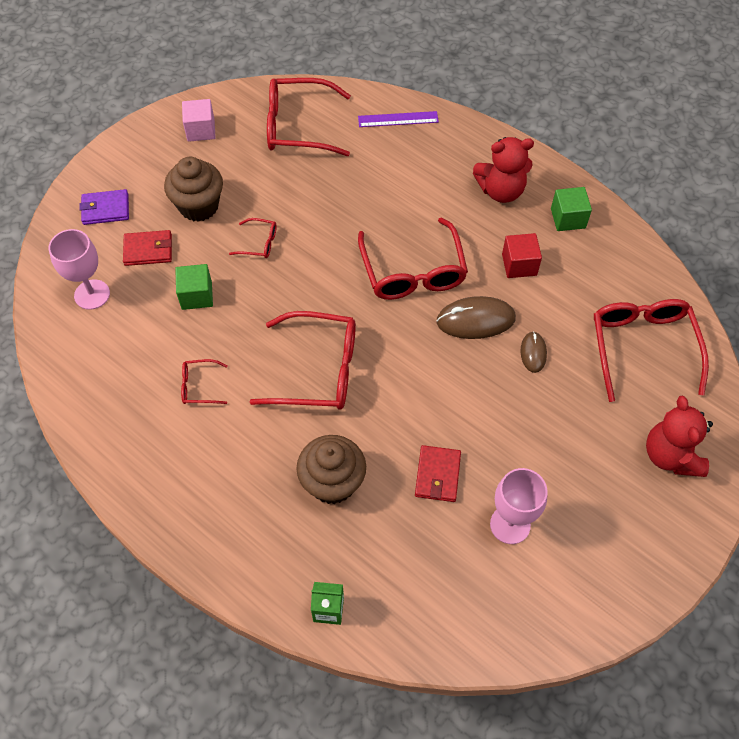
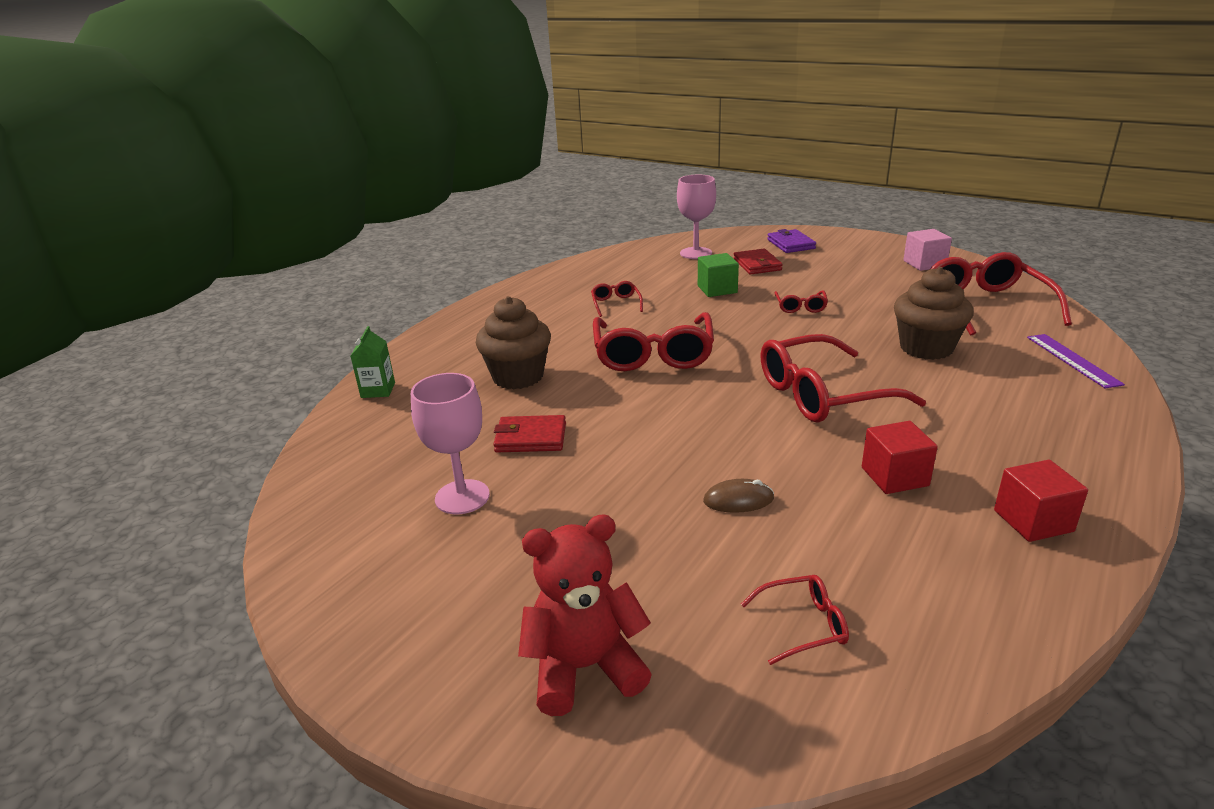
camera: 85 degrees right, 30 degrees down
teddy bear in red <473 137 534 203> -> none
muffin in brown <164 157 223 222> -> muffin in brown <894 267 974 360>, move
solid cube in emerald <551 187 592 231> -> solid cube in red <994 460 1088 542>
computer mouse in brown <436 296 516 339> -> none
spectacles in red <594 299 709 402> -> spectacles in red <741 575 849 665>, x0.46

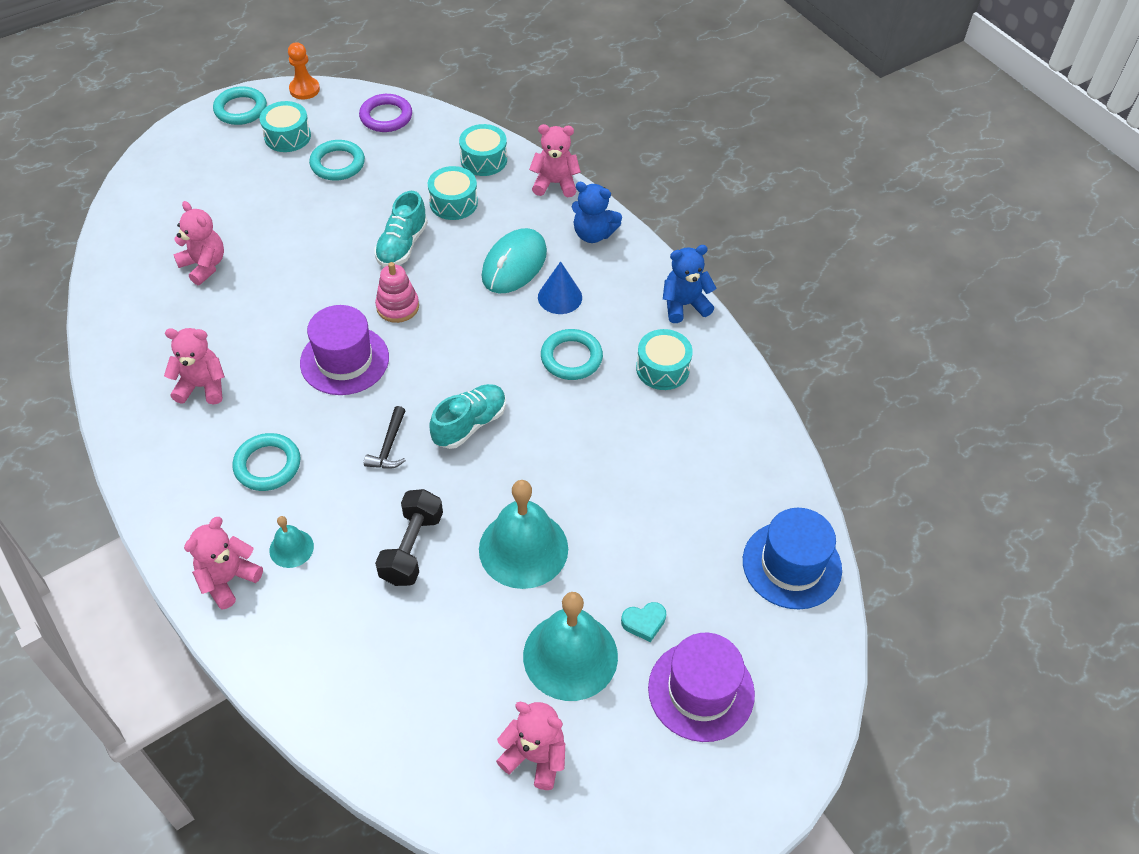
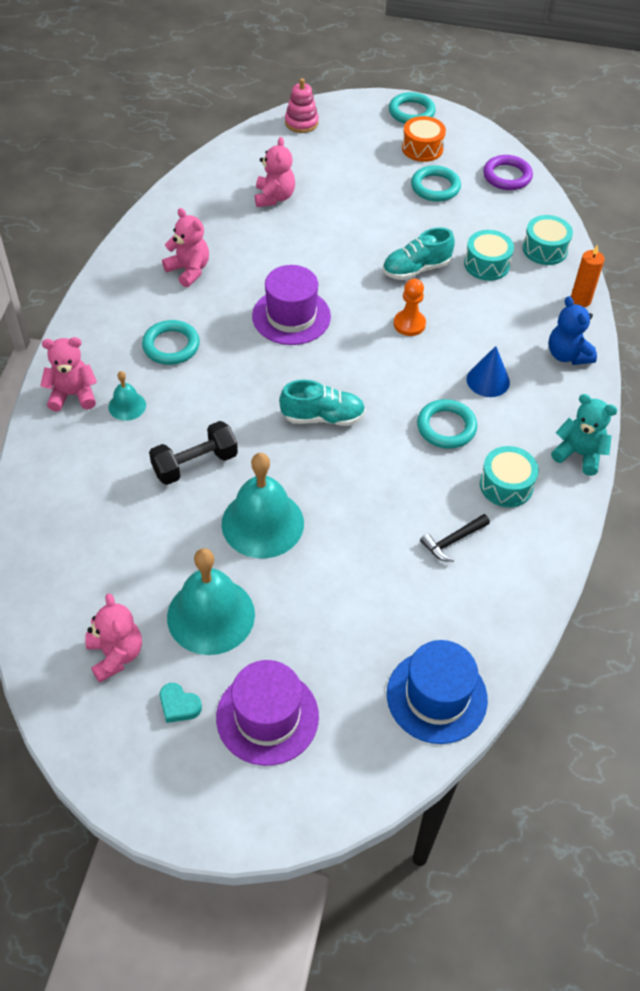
camera: 45 degrees right, 0 degrees up
chess pawn in orange-coloured <288 42 320 100> -> chess pawn in orange-coloured <394 279 426 336>, move
toy drum in turquoise <259 101 311 152> -> toy drum in orange-coloured <402 116 446 162>
teddy bear in rosy <529 124 581 197> -> candle in orange-coloured <571 245 605 307>
computer mouse in turquoise <482 228 547 293> -> none
teddy bear in cobalt <663 245 716 323> -> teddy bear in turquoise <551 394 618 476>
stacking rings in rosy <375 262 419 323> -> stacking rings in rosy <285 78 319 133>, move
claw hammer in black <364 406 406 469> -> claw hammer in black <420 514 490 562>, move
love heart in turquoise <621 602 666 642> -> love heart in turquoise <160 683 202 723>, move

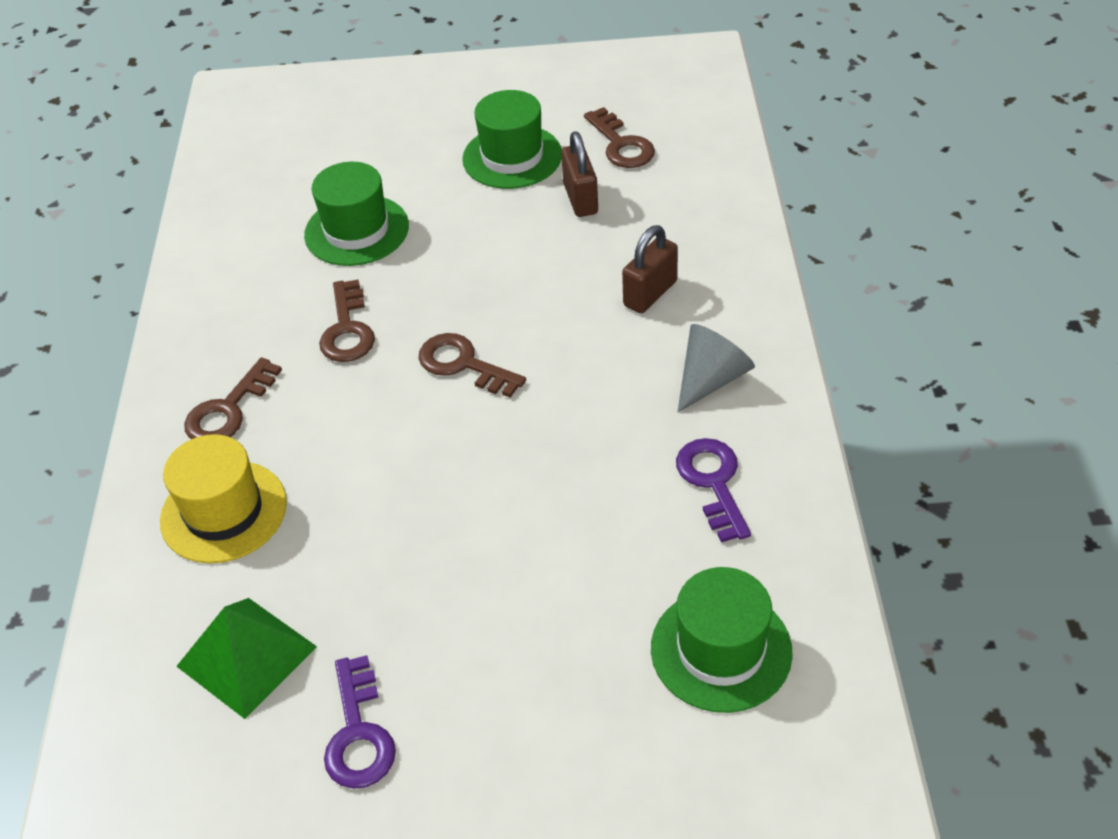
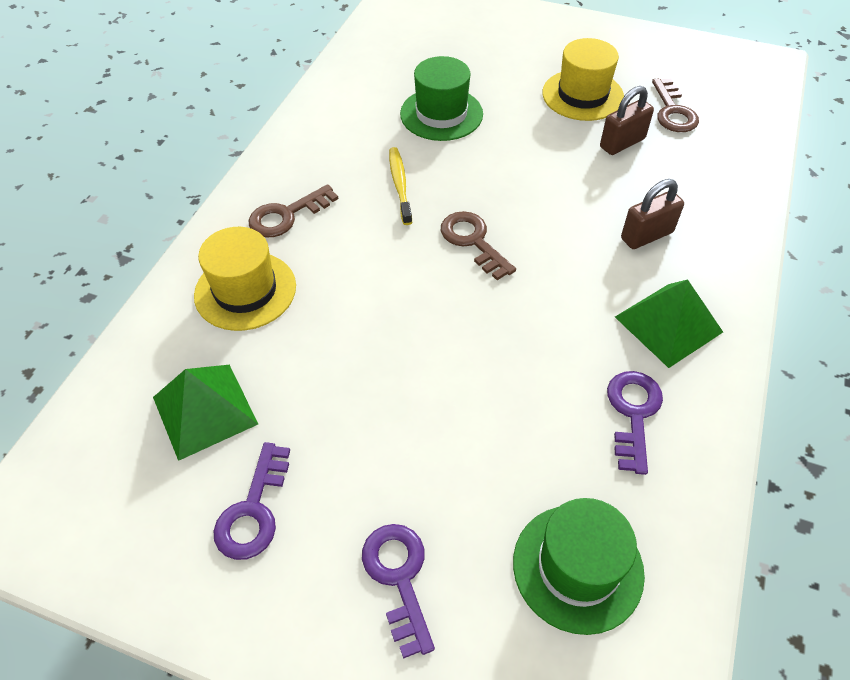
camera: 20 degrees right, 5 degrees up
top hat in emerald <462 90 562 189> -> top hat in yellow <542 38 624 121>
small lock in brown <561 131 598 217> -> small lock in brown <600 86 654 155>, 45 degrees clockwise
latchkey in brown <319 280 375 362> -> dental brush in yellow <389 147 412 225>
cone shape in gray <678 324 755 412> -> pyramid in emerald <615 279 723 368>
none -> latchkey in royal purple <362 524 435 659>

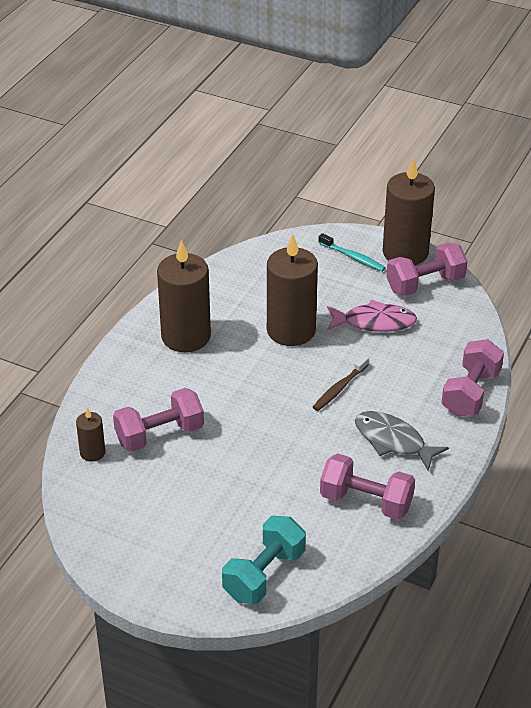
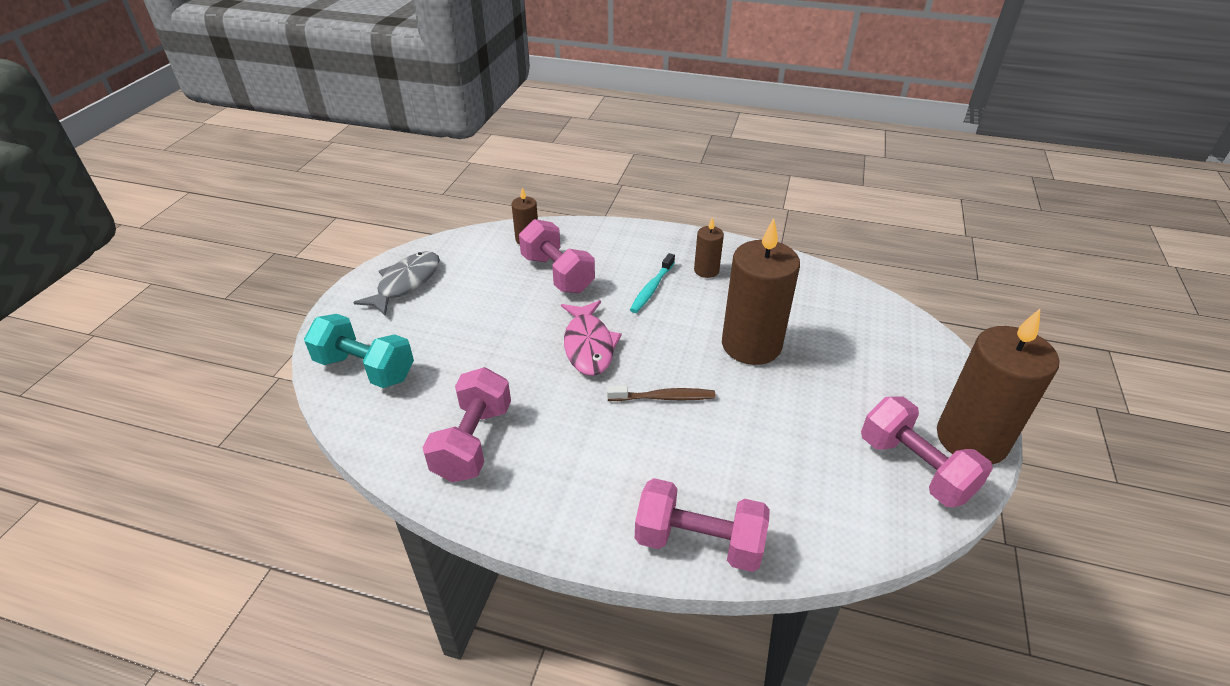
camera: 80 degrees right, 0 degrees up
dental brush in turquoise <318 233 386 272> -> dental brush in turquoise <630 253 675 313>, move
candle in brown <157 240 211 352> -> candle in brown <694 217 724 278>, x0.48
toy fish in rosy <327 300 417 332> -> toy fish in rosy <561 300 622 376>, move
dental brush in brown <313 356 369 411> -> dental brush in brown <607 386 716 401>, 150 degrees clockwise
toy fish in gray <355 411 449 471> -> toy fish in gray <353 251 440 316>, move

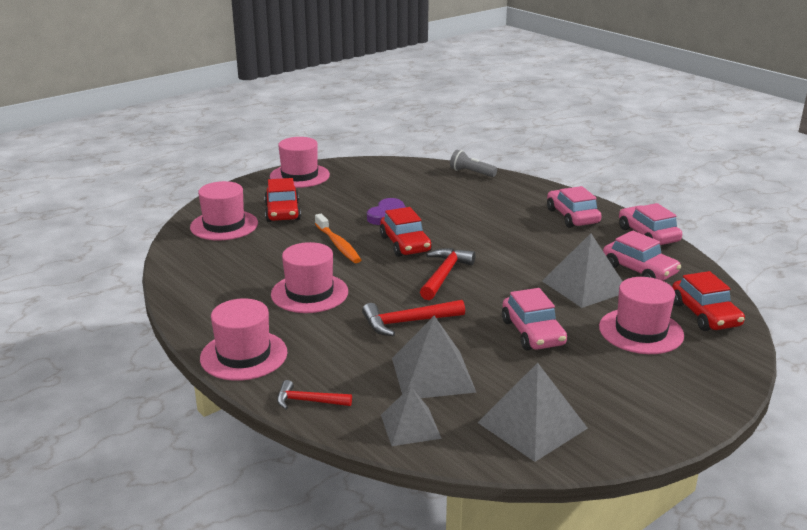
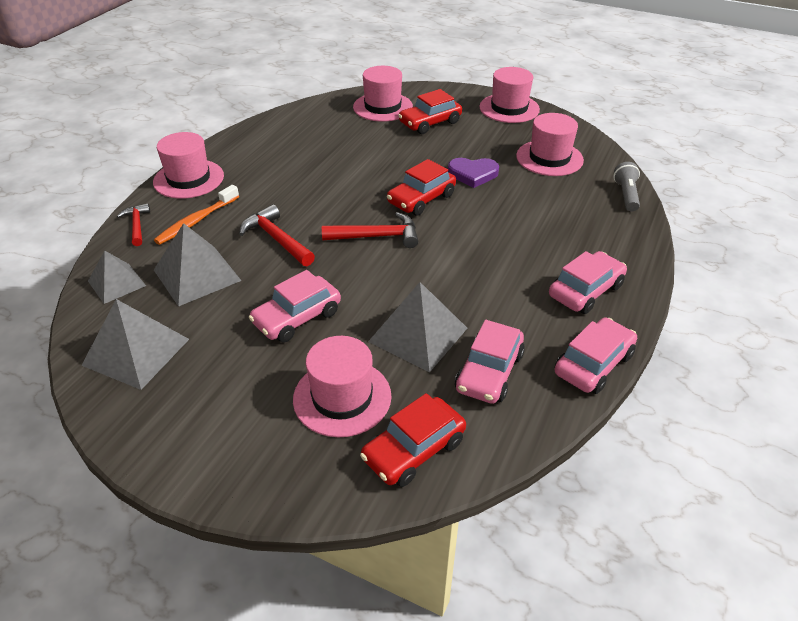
camera: 65 degrees right, 15 degrees up
dental brush in orange-coloured <315 214 361 263> -> dental brush in orange-coloured <154 185 239 245>, move
top hat in rosy <271 242 348 313> -> top hat in rosy <516 113 584 176>, move

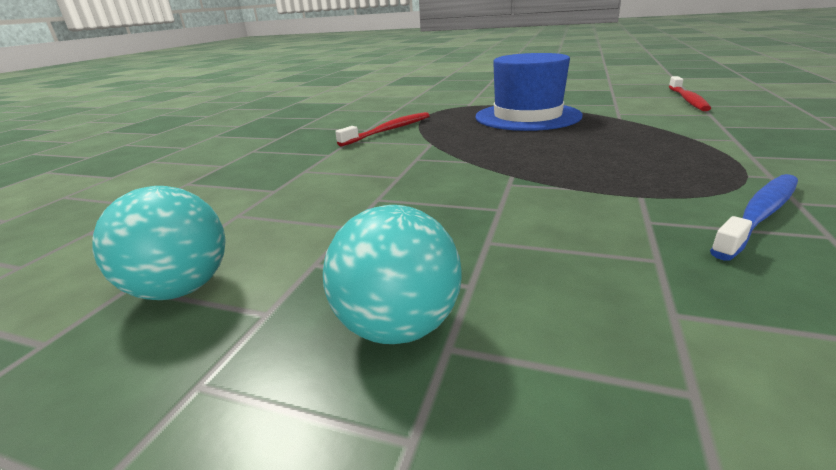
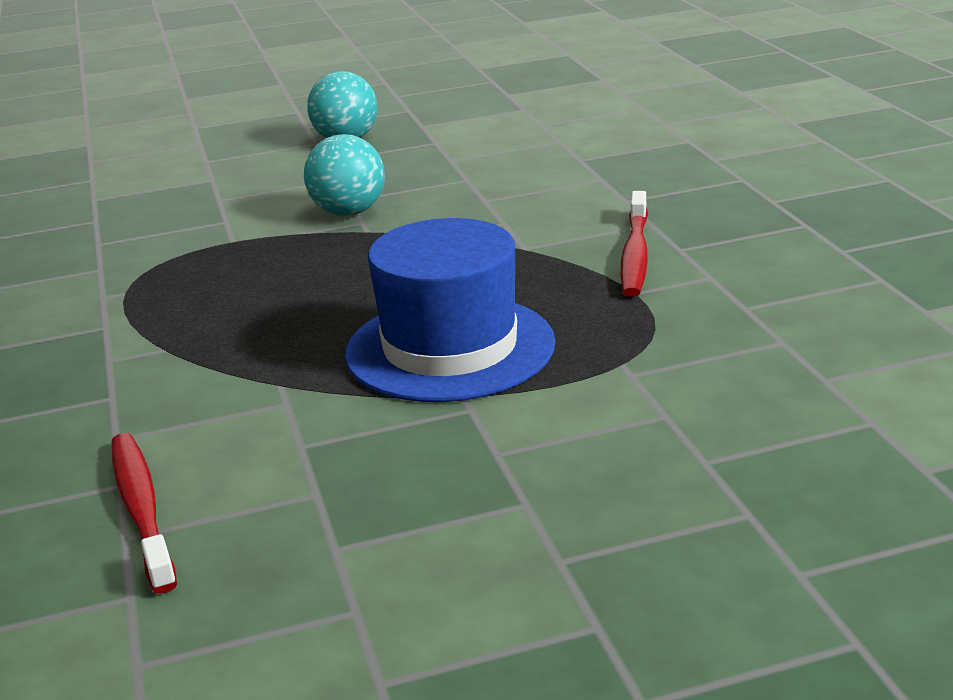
camera: 145 degrees right, 0 degrees up
dental brush in cobalt <710 174 798 260> -> none
play ball in turquoise <92 186 226 300> -> play ball in turquoise <304 134 385 216>, move

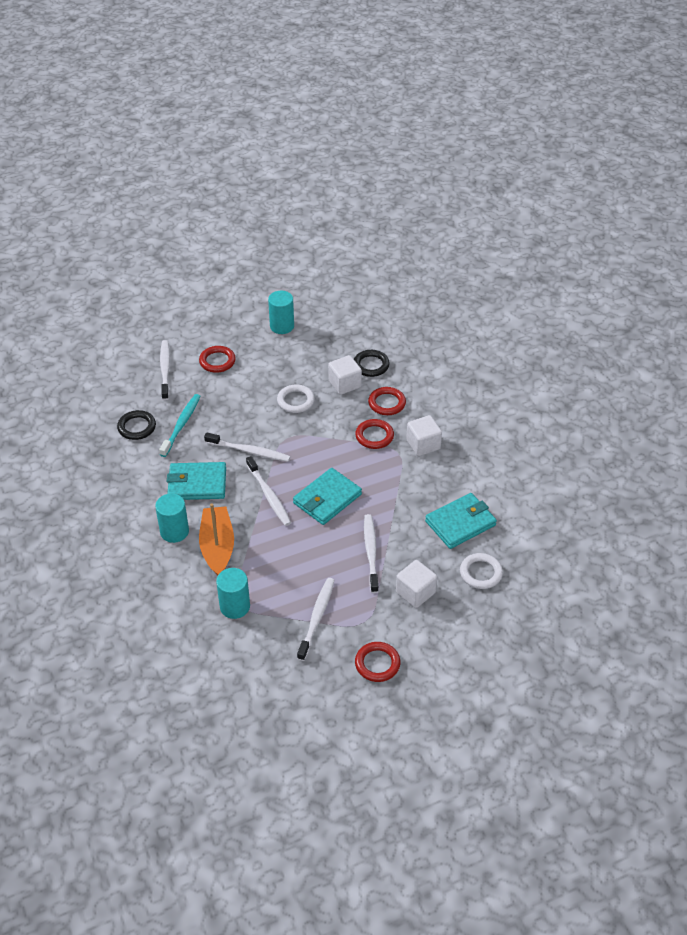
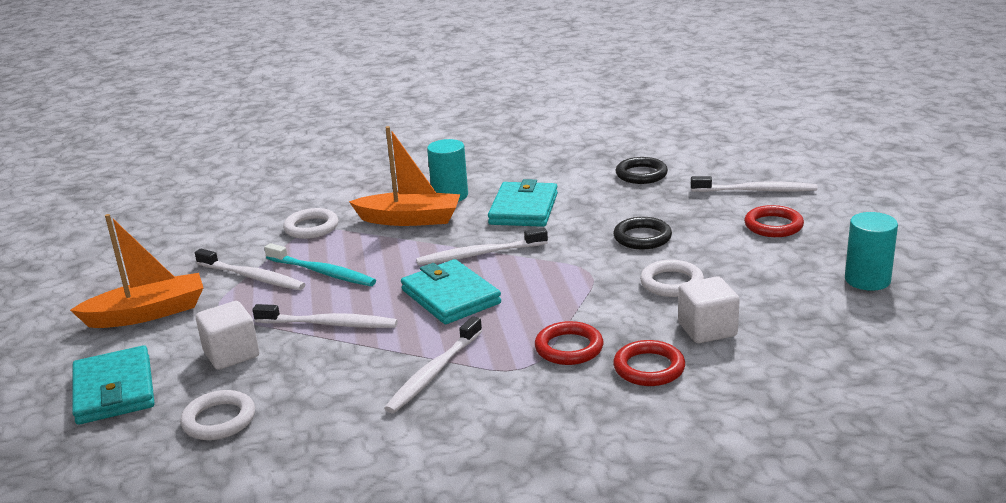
camera: 105 degrees right, 20 degrees down
ring in black <354 350 390 377> -> ring in black <613 217 672 250>, move
dental brush in turquoise <159 394 201 457> -> dental brush in turquoise <264 243 376 286>, move
solid cube in white <406 415 442 456> -> none
dental brush in white <204 432 291 462> -> dental brush in white <384 316 482 413>, move
billfold in turquoise <425 493 497 549> -> billfold in turquoise <72 345 154 425>, move
solid cylinder in turquoise <216 568 250 619> -> ring in white <283 208 338 239>
ring in red <355 642 400 682> -> boat in orange-coloured <70 214 203 328>

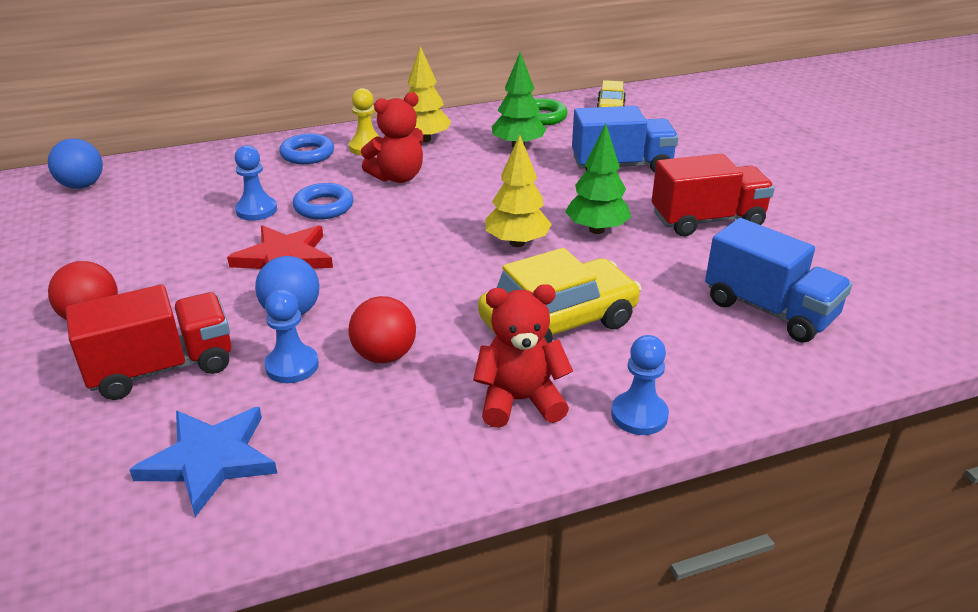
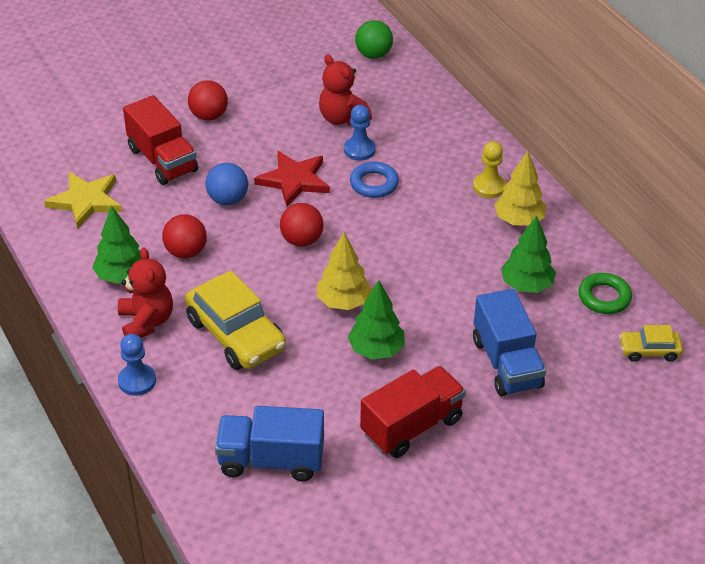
camera: 80 degrees right, 10 degrees up
teddy bear in red <361 92 423 183> -> teddy bear in red <319 54 372 126>, move
ring in cobalt <279 134 334 164> -> none
play ball in cobalt <48 139 103 189> -> play ball in emerald <355 20 393 59>
truck in red <652 154 775 236> -> truck in red <360 366 466 458>, 105 degrees counterclockwise
truck in cobalt <705 218 852 342> -> truck in cobalt <215 406 324 481>, 60 degrees clockwise
chess pawn in cobalt <264 289 319 383> -> none
star in cobalt <129 407 278 517> -> star in yellow <44 172 122 229>
none -> play ball in red <280 203 324 247>
none -> toy tree in emerald <92 206 141 284>

